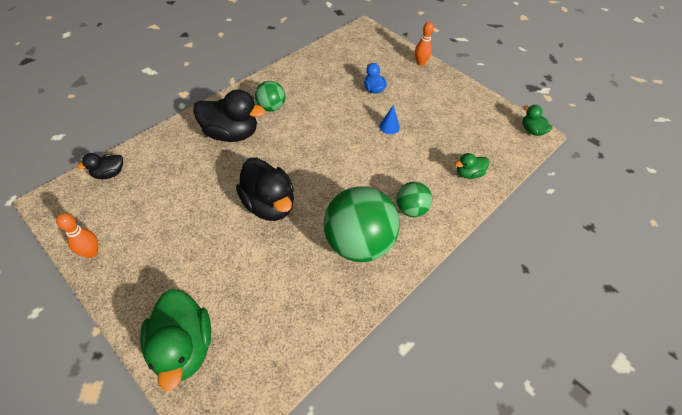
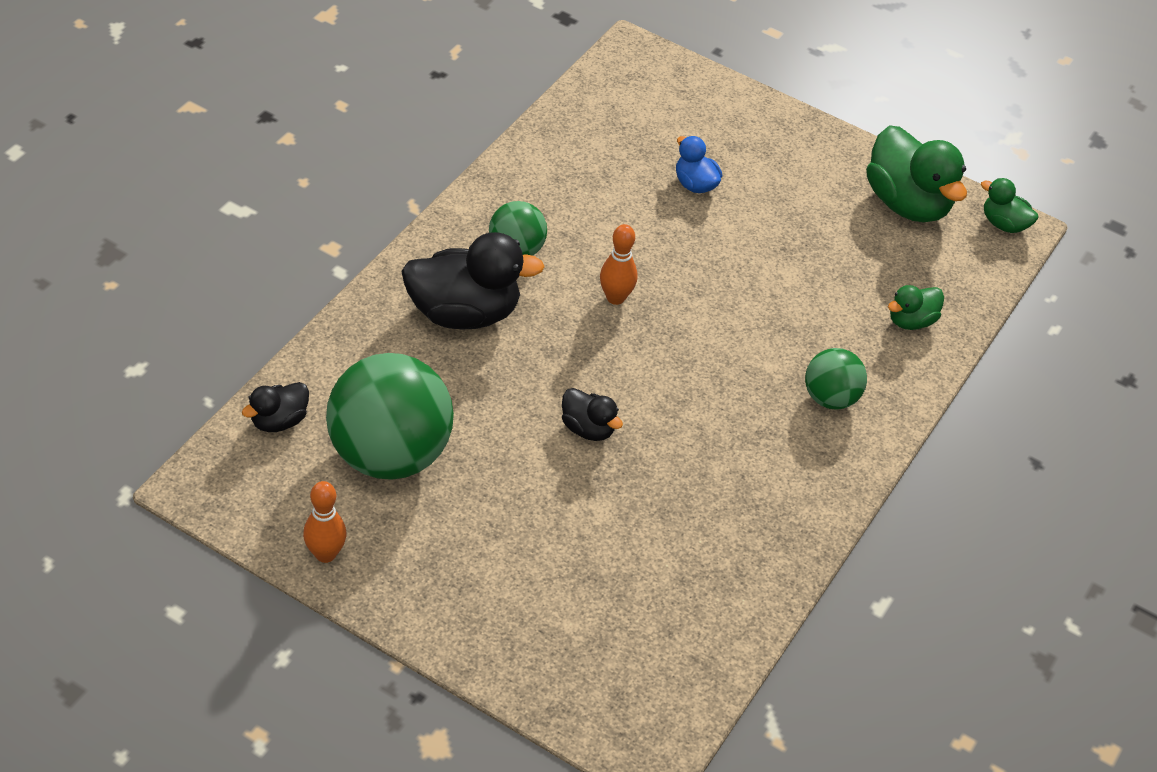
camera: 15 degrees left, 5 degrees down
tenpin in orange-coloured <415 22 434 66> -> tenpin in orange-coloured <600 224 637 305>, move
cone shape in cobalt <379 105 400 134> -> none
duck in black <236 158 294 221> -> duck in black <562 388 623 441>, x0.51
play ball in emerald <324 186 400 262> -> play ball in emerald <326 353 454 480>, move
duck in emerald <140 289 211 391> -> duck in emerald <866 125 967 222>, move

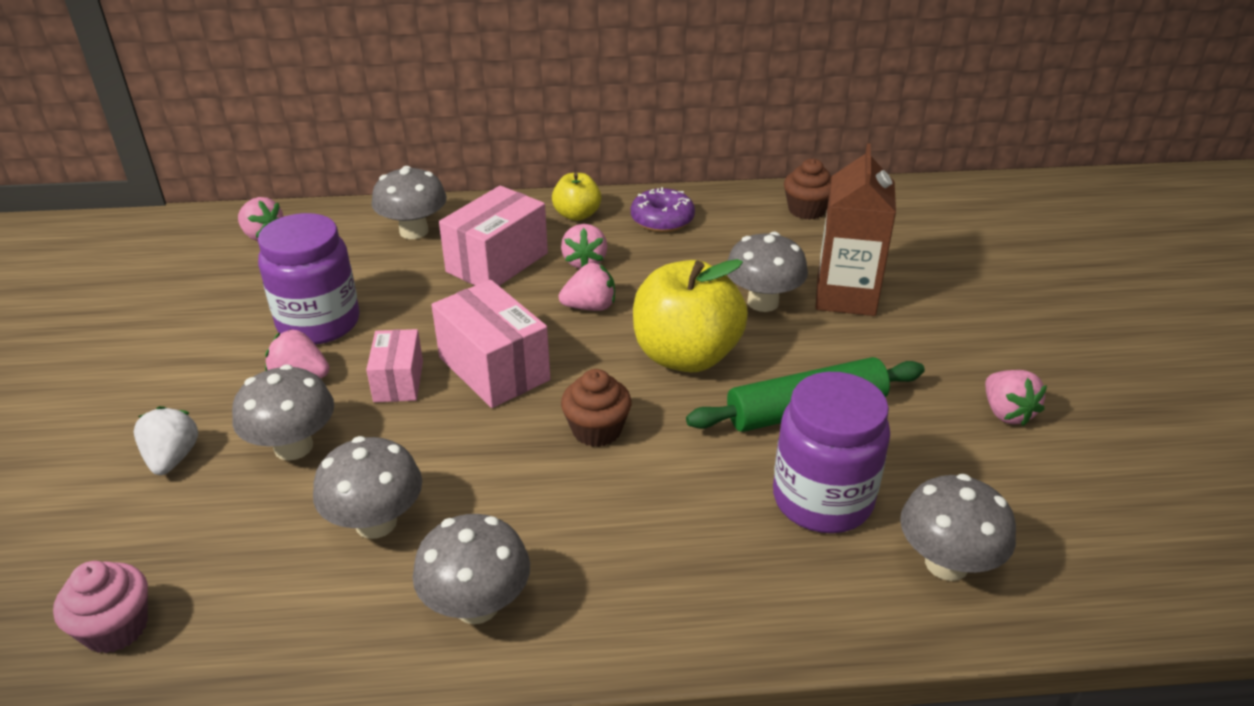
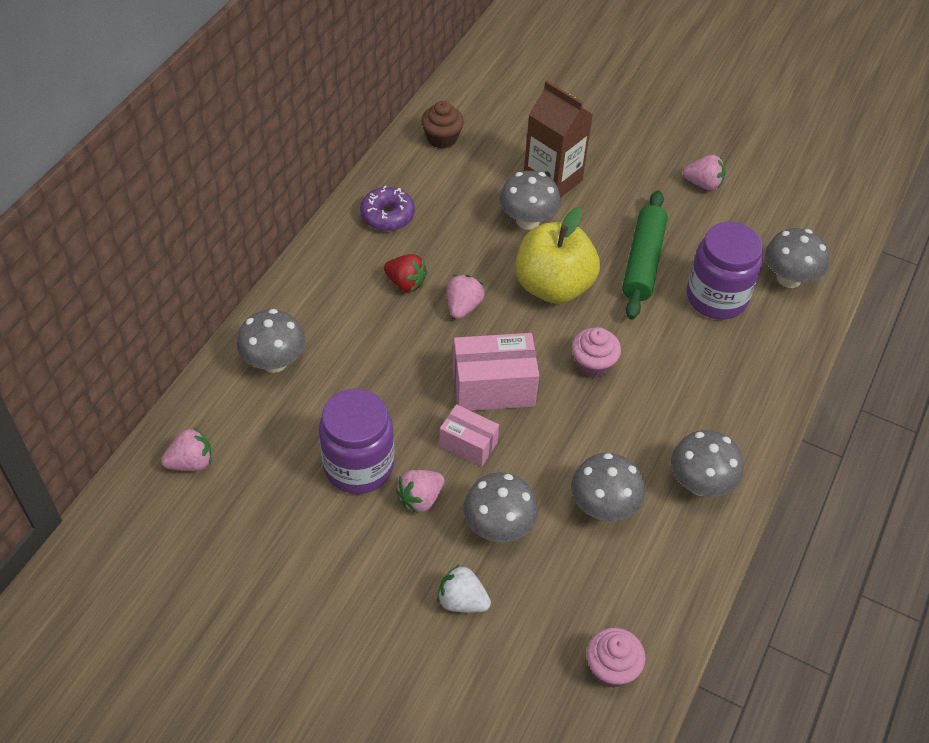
camera: 60 degrees left, 15 degrees up
apple fruit in yellow <552 173 601 221> -> none
parcel in rosy <439 186 548 286> -> none
toy strawberry in rosy <561 224 607 269> -> toy strawberry in red <384 254 427 292>
muffin in brown <561 369 632 447> -> muffin in rosy <572 327 621 378>

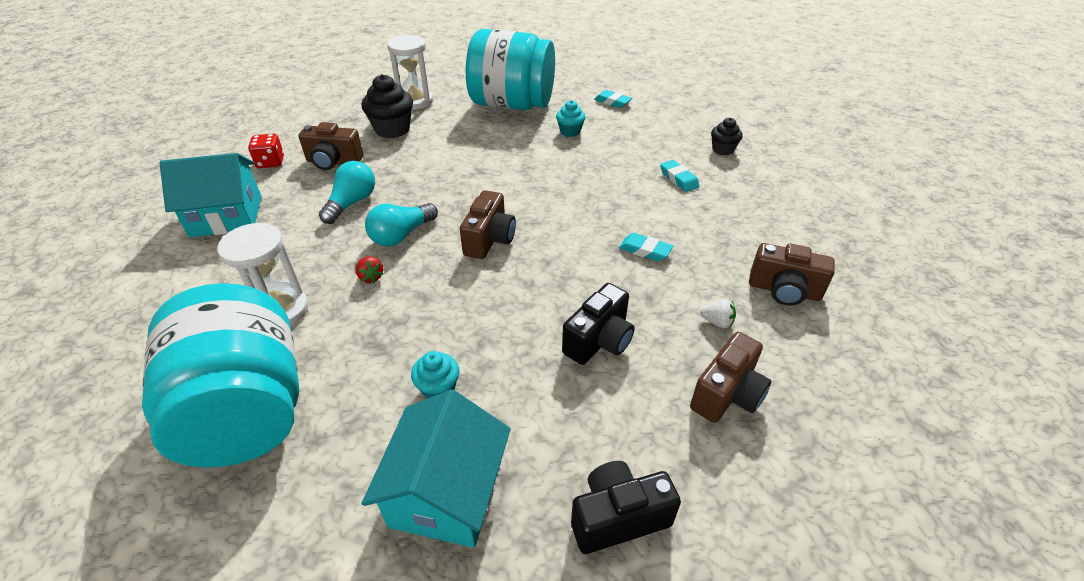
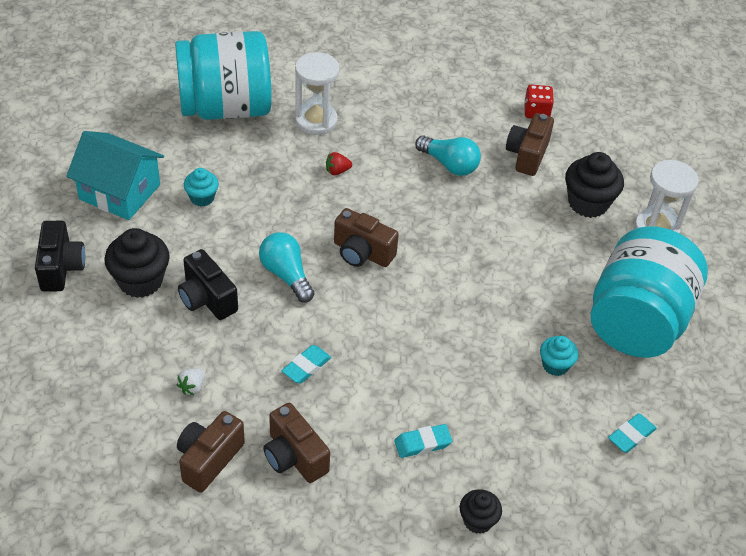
camera: 100 degrees right, 5 degrees up
cottage in turquoise <160 153 261 237> -> none
bulb in turquoise <365 203 438 247> -> bulb in turquoise <259 232 314 303>, move
camera in brown <690 332 771 423> -> camera in brown <263 403 330 483>, move
none -> muffin in black <105 228 170 298>

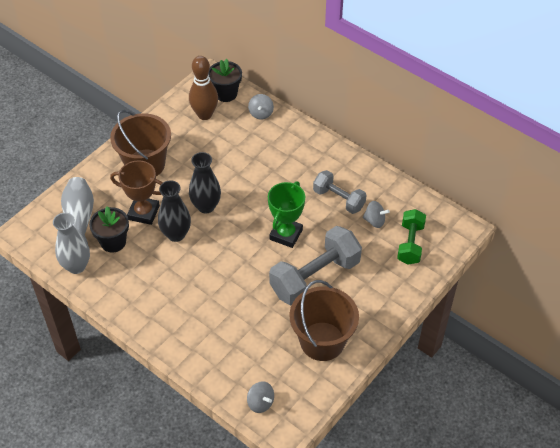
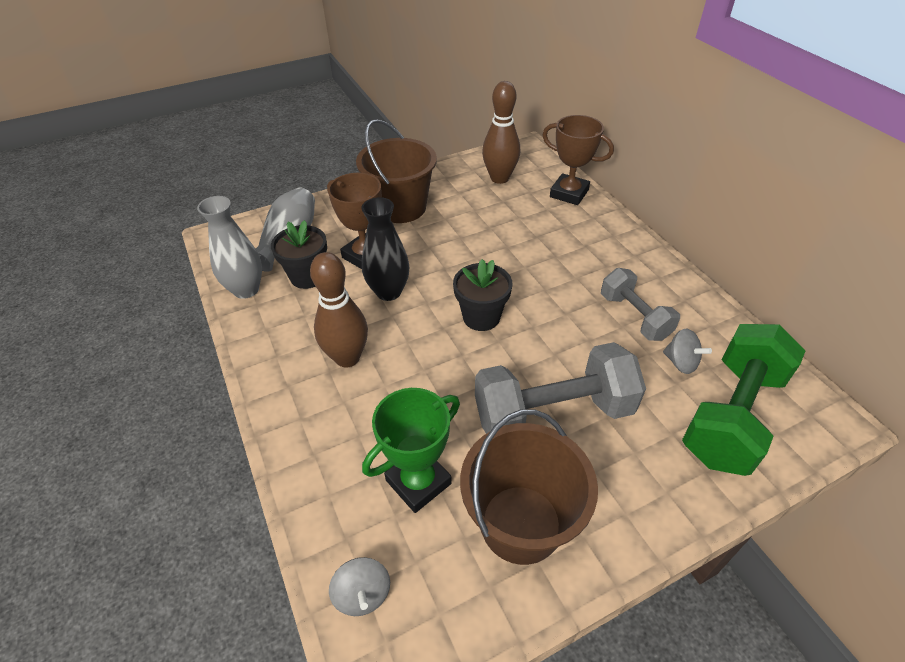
camera: 25 degrees right, 5 degrees down
plant pot in black <208 59 242 102> -> plant pot in black <453 259 512 331>, move
toy top in gray <248 94 274 119> -> prize cup in brown <542 115 614 205>
tall vase in black <189 152 221 214> -> none
prize cup in emerald <268 181 305 248> -> prize cup in emerald <362 388 460 513>, move
hand weight in emerald <397 209 426 264> -> hand weight in emerald <682 324 806 476>, x1.66
none -> tenpin in brown <310 252 368 367>

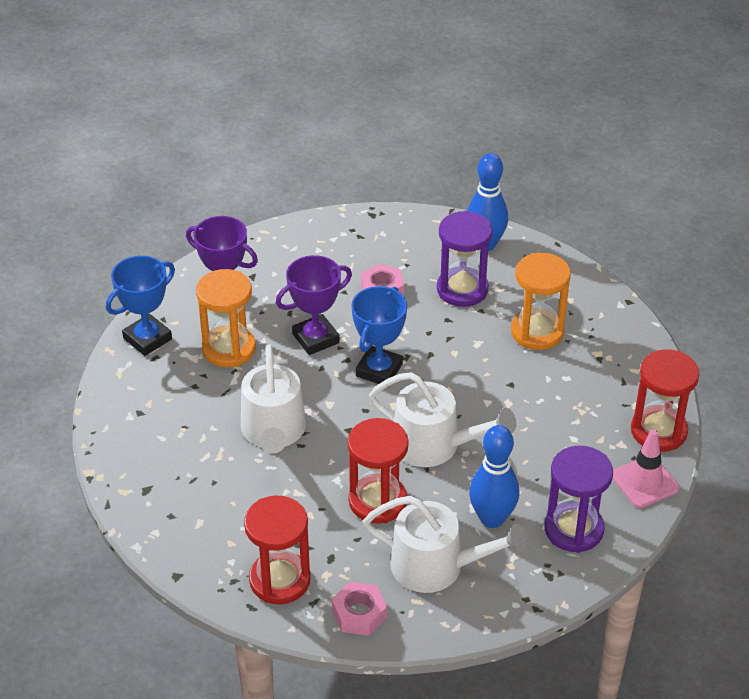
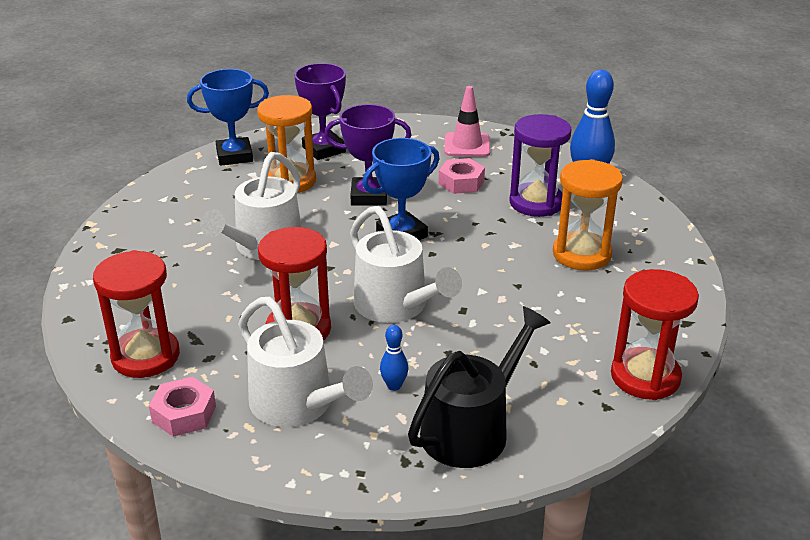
camera: 30 degrees right, 10 degrees down
tenpin in cobalt <469 425 520 528> -> tenpin in cobalt <380 325 408 391>, x0.49
traffic cone in rosy <613 429 679 508> -> traffic cone in rosy <445 86 490 157>, move
sandglass in royal purple <545 446 613 553> -> sprinkling can in black <408 306 551 468>

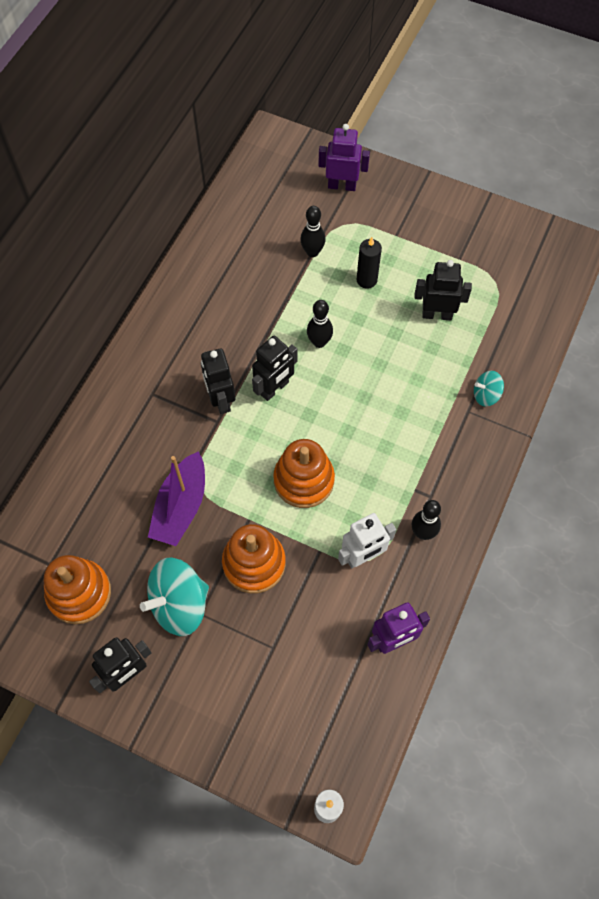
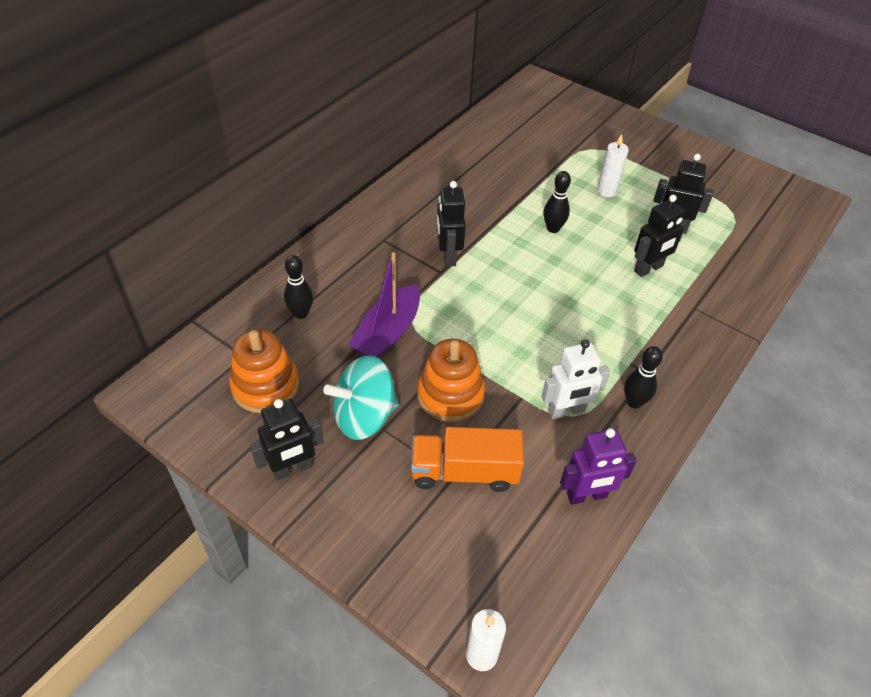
camera: 10 degrees right, 15 degrees down
toy robot in royal purple <318 124 370 191> -> none
tenpin in black <300 206 326 257> -> tenpin in black <284 255 313 319>, move
candle in black <357 237 382 289> -> candle in white <597 134 629 197>
toy robot in black <252 336 297 401> -> toy robot in black <634 195 687 277>, move
toy top in turquoise <474 371 504 406> -> none
stacking rings in orange-coloured <273 439 335 508> -> none
none -> truck in orange-coloured <411 427 524 492>

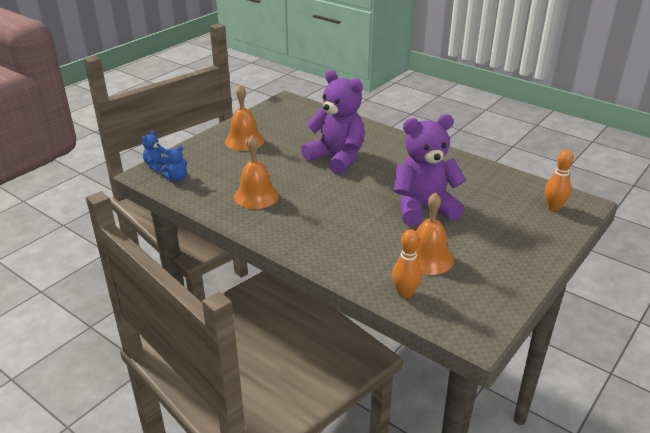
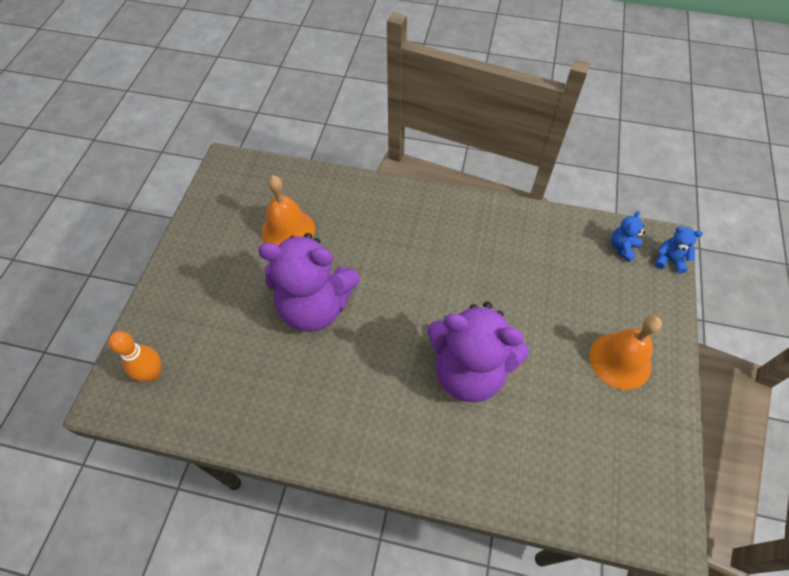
camera: 155 degrees right, 25 degrees up
teddy bear in royal purple <394 114 466 226> -> teddy bear in royal purple <258 233 360 332>, 45 degrees clockwise
teddy bear in cobalt <142 130 170 172> -> teddy bear in cobalt <655 226 703 274>, 75 degrees counterclockwise
bell in orange-coloured <234 135 279 209> -> none
tenpin in orange-coloured <392 229 422 298> -> none

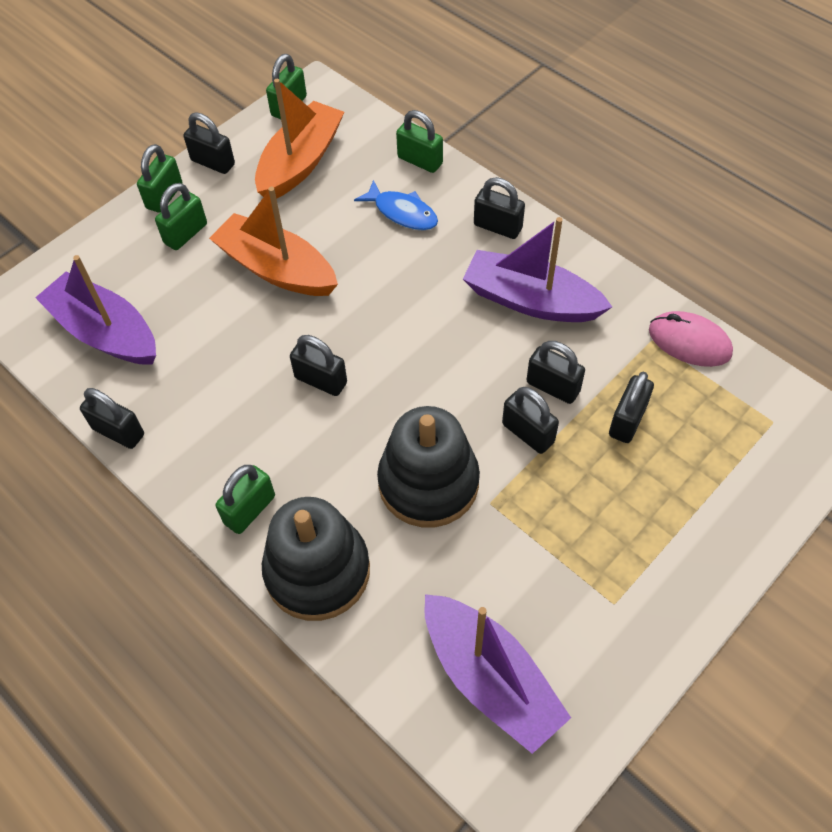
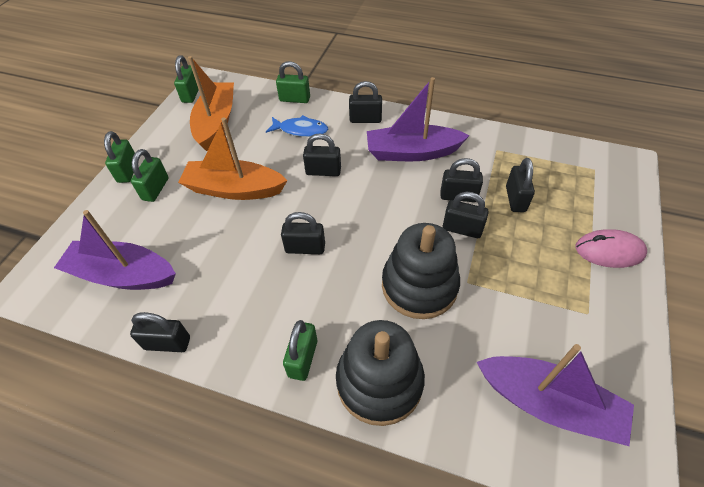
camera: 25 degrees left, 5 degrees down
small lock in black <183 112 235 174> -> small lock in black <303 133 341 176>, move
computer mouse in rosy <649 311 733 367> -> computer mouse in rosy <576 229 647 268>, move

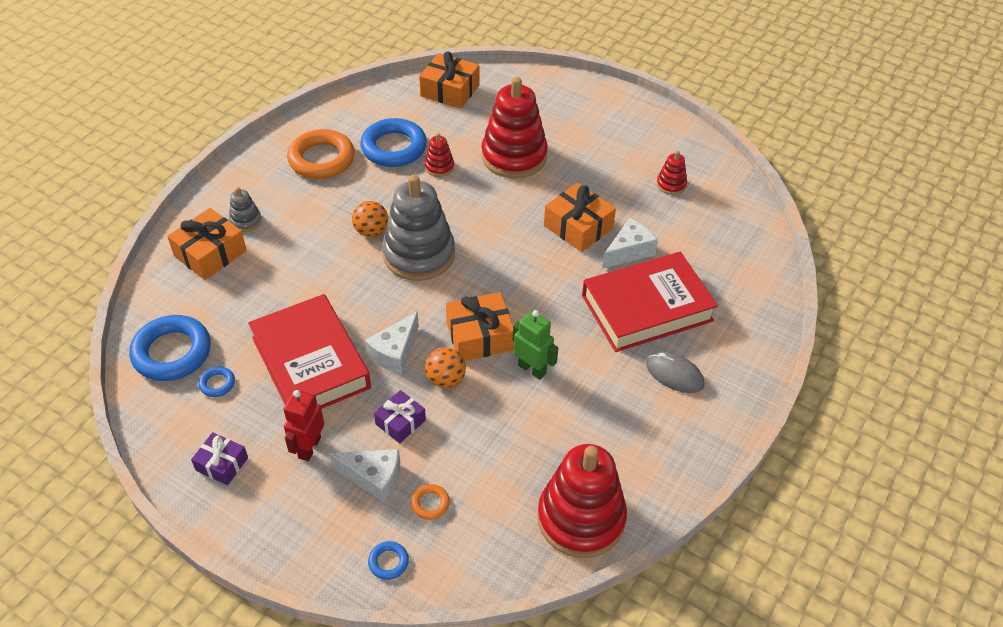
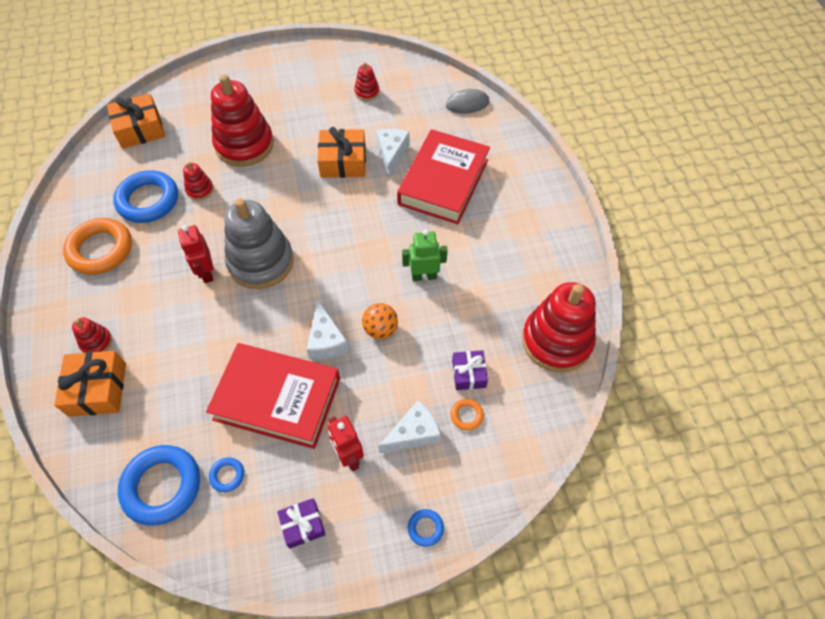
camera: 45 degrees left, 10 degrees up
stacking rings in gray <229 187 262 232> -> stacking rings in red <72 317 112 353>
play ball in orange-coloured <352 201 388 237> -> toy robot in red <178 225 213 283>
gift in orange-coloured <446 292 514 361> -> none
computer mouse in gray <646 352 704 393> -> computer mouse in gray <446 89 489 114>, move
gift in royal purple <374 390 426 443> -> gift in royal purple <452 350 488 390>, move
ring in cobalt <368 541 409 580> -> ring in cobalt <408 509 444 547>, move

